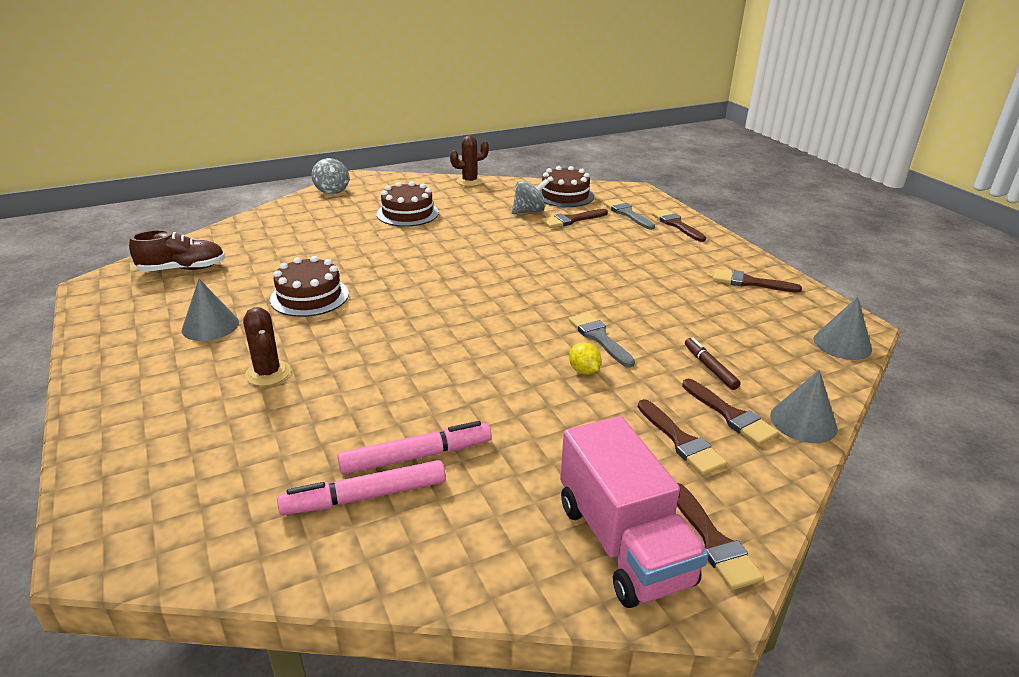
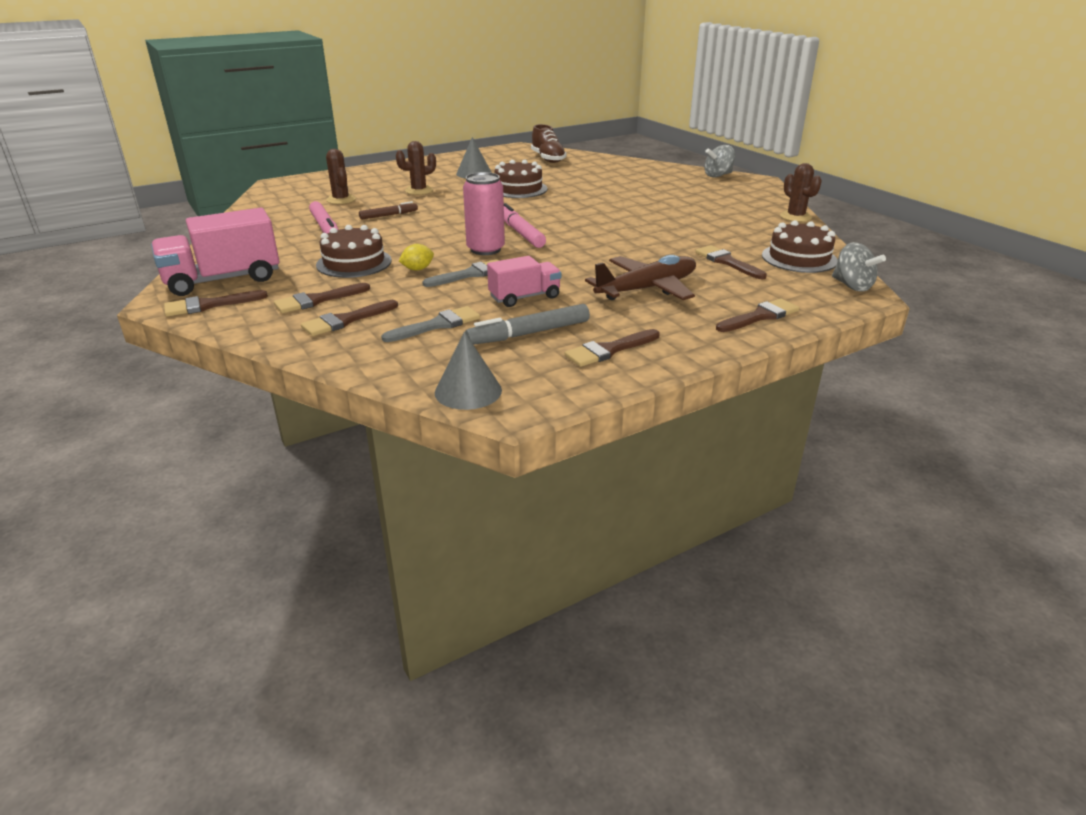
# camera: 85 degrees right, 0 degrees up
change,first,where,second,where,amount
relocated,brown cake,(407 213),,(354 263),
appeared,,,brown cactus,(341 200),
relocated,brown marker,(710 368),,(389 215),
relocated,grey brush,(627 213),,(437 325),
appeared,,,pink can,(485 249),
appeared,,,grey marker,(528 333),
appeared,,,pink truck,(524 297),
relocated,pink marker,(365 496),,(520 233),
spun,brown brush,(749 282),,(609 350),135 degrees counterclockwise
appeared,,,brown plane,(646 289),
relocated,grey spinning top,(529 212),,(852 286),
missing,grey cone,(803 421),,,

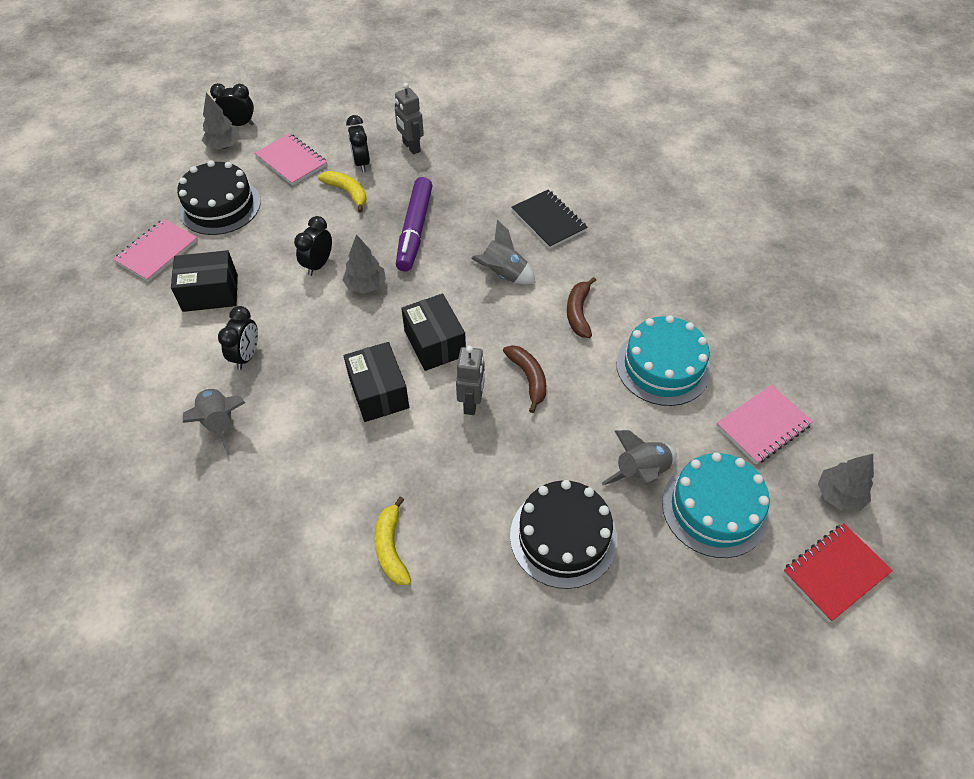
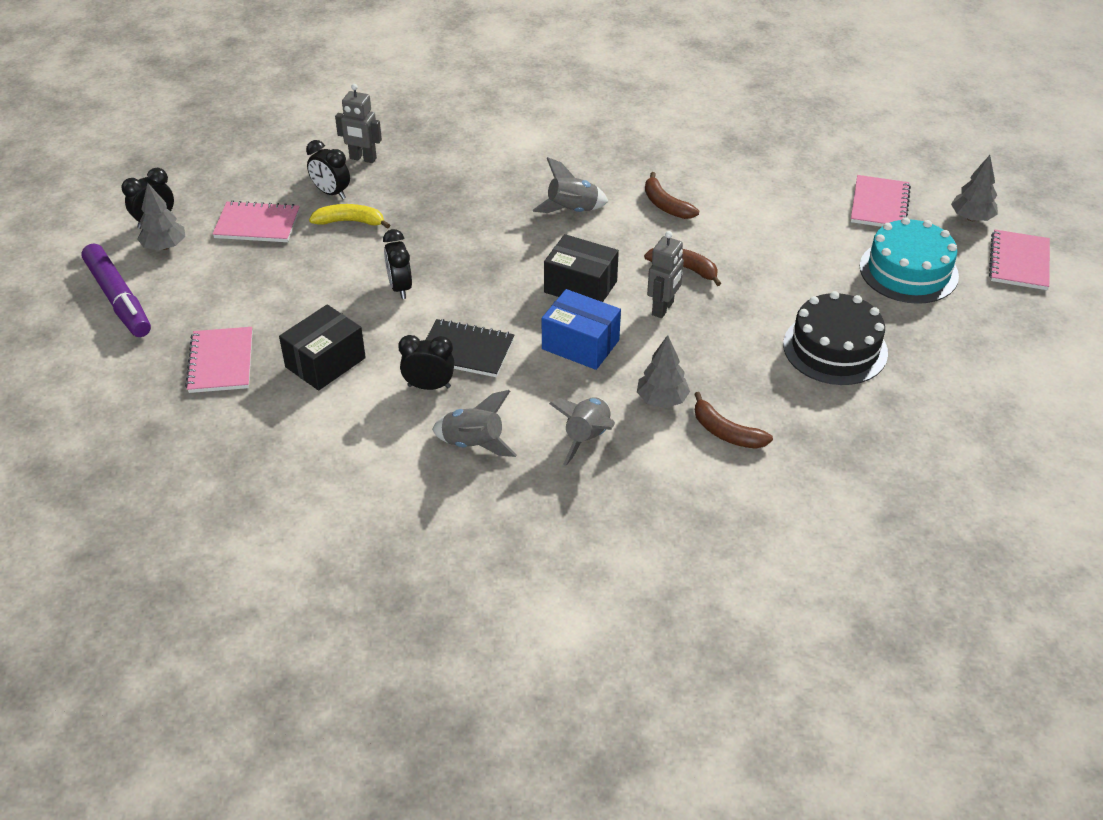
# camera: 40 degrees left, 10 degrees down
change,first,where,second,where,amount
relocated,purple marker,(414 230),,(118 299),
spun,black clock,(247 356),,(429 386),60 degrees counterclockwise
relocated,black notebook,(548 221),,(466 350),
colour,black box,(378 392),blue box,(580 344),
relocated,grey rocket,(641 472),,(587 438),
relocated,grey tree,(366 285),,(662 400),
spun,grey robot,(471 403),,(663 308),60 degrees clockwise
colour,yellow banana,(391 548),brown banana,(726 432),
colour,red notebook,(835 573),pink notebook,(1019 262),
missing,black cake,(220 206),,,
missing,turquoise cake,(663 366),,,

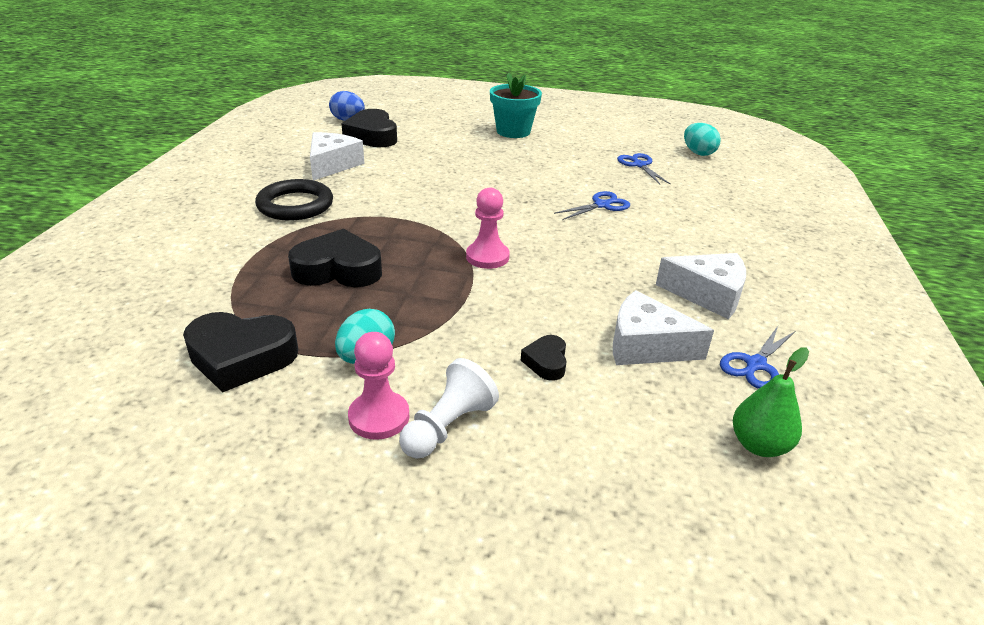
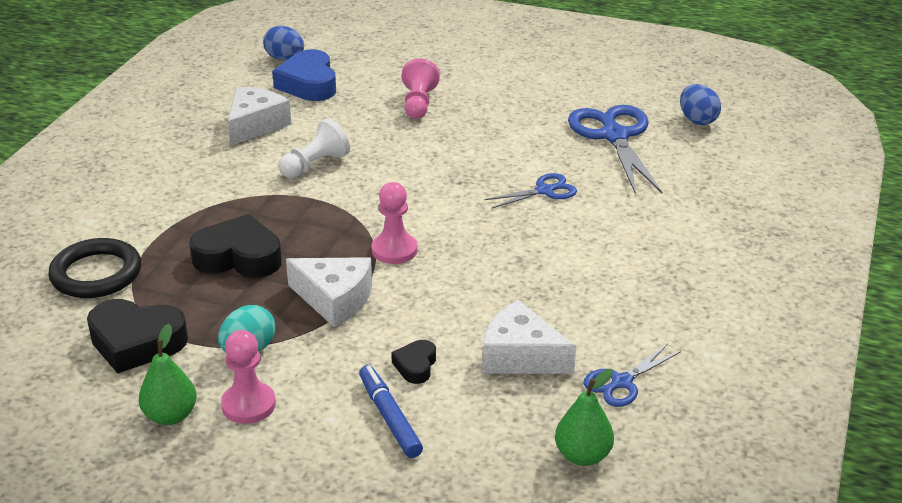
# camera: 10 degrees right, 0 degrees up
change,first,where,second,where,amount
relocated,black ring,(295 205),,(96 274),
appeared,,,green pear,(171 416),
colour,black heart,(372 136),blue heart,(308 84),
relocated,white pawn,(448 427),,(315 165),
relocated,white cheese,(707 294),,(334 299),
appeared,,,blue marker,(389 417),
appeared,,,pink pawn,(418 104),
size,blue scissors,(639 165),,(614 136),x1.90
colour,turquoise egg,(698 153),blue egg,(697 120),
missing,turquoise flower pot,(513 131),,,

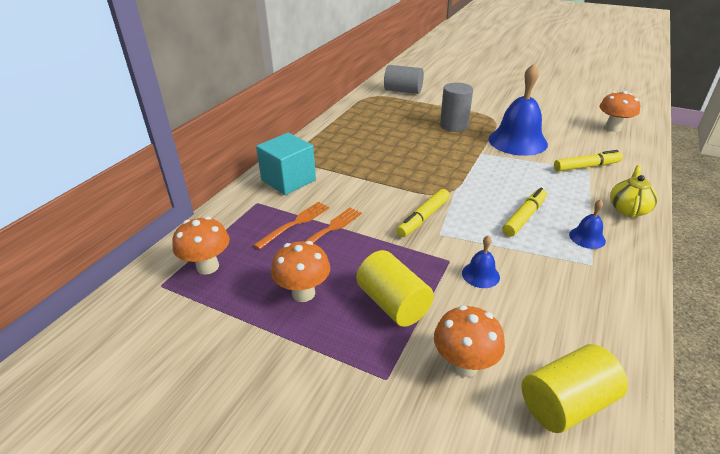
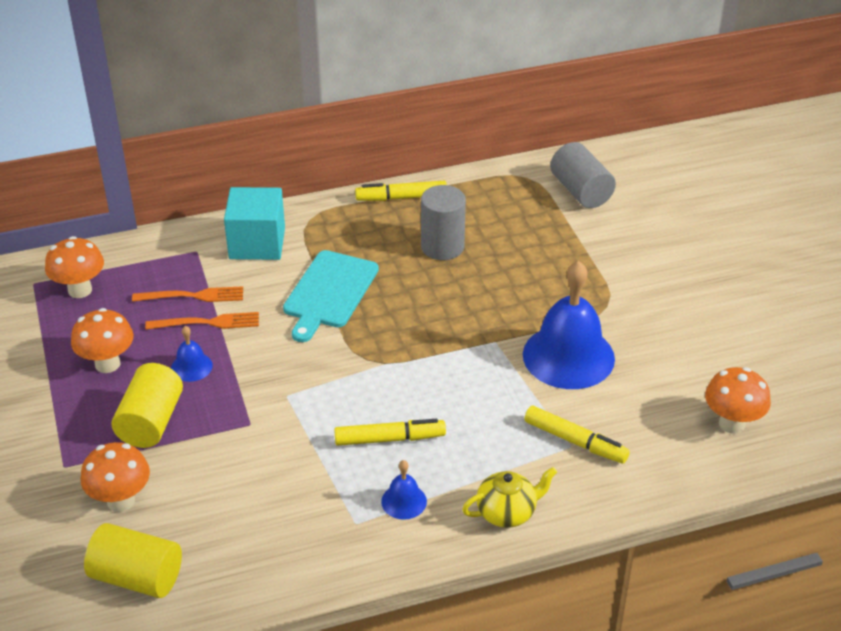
# camera: 45 degrees right, 5 degrees up
change,first,where,second,where,amount
relocated,blue bell,(480 275),,(191 367),
appeared,,,turquoise cutting board,(329 292),
relocated,yellow marker,(423 218),,(401 197),
relocated,grey cylinder,(454 125),,(442 247),

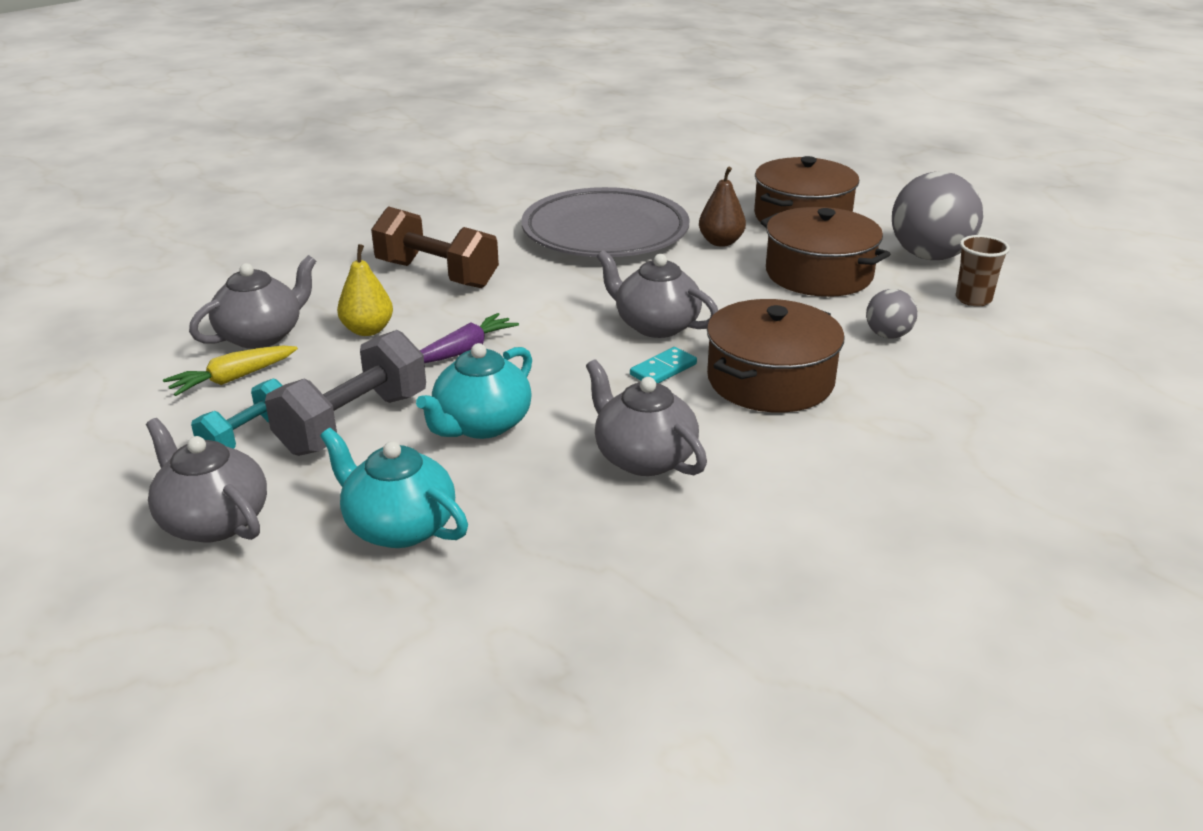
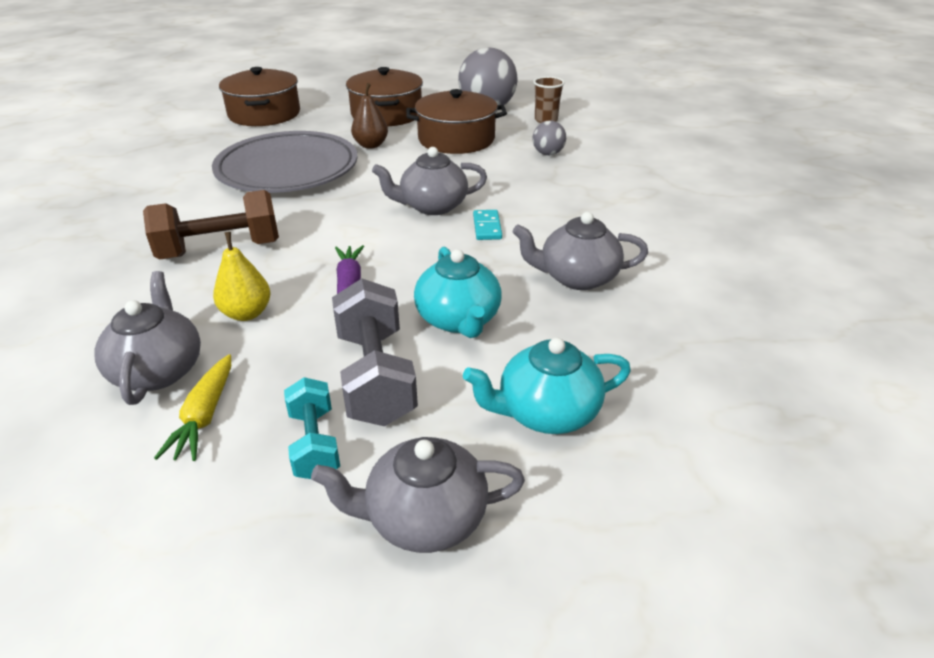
# camera: 50 degrees left, 5 degrees up
change,first,where,second,where,amount
relocated,brown pot,(770 380),,(264 114),

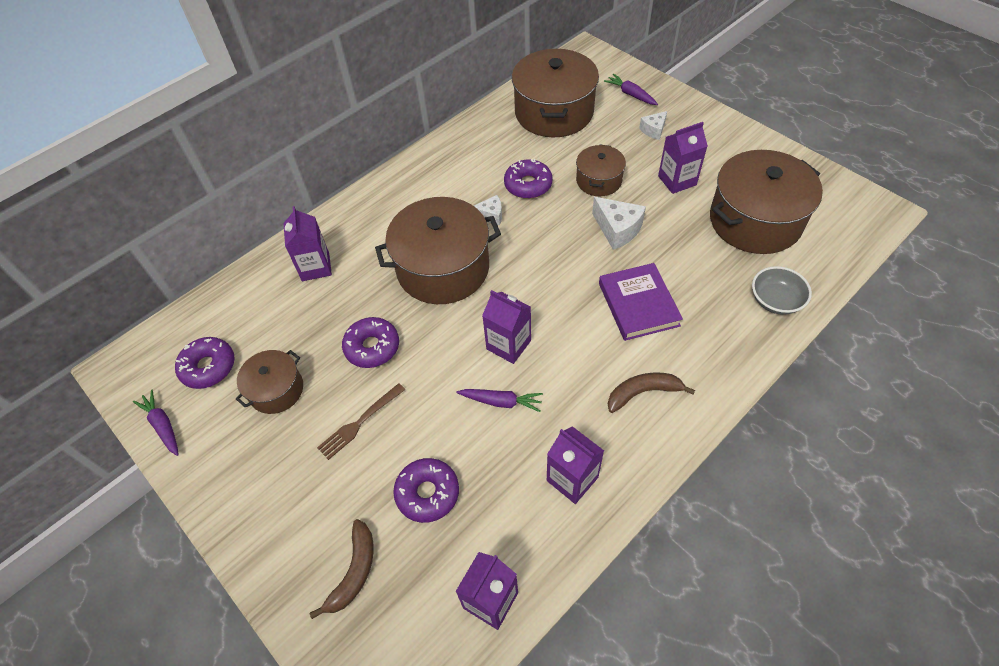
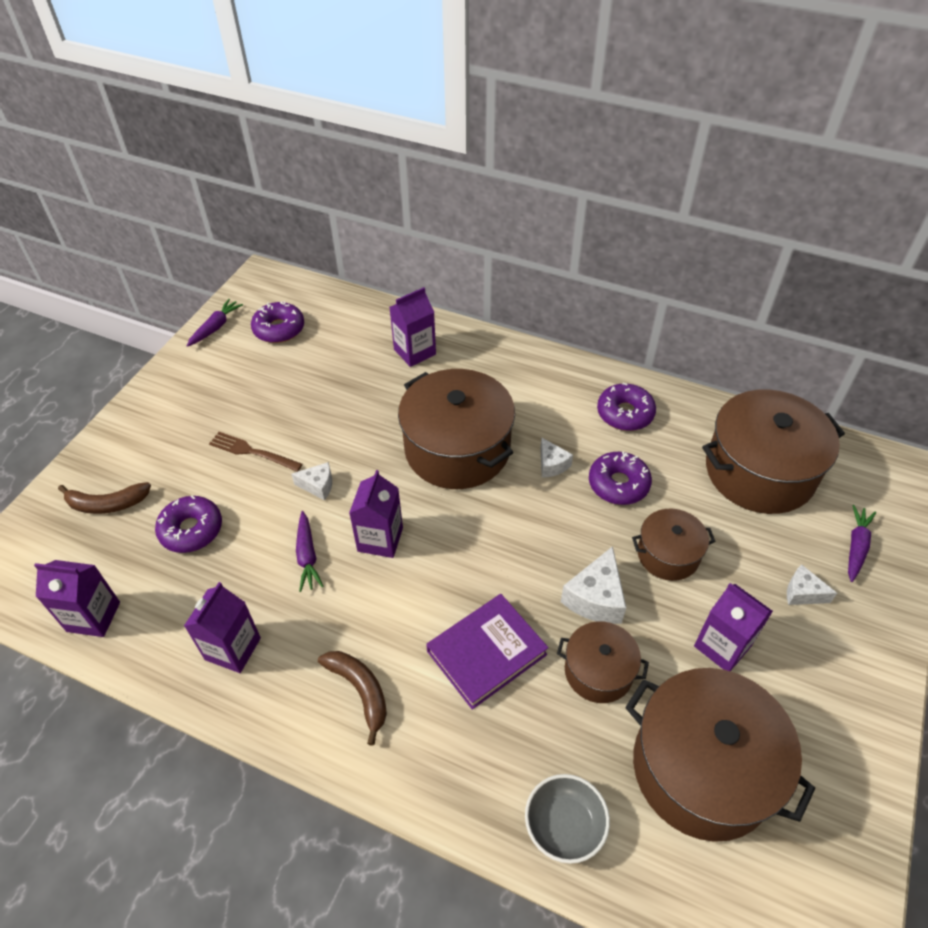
# camera: 65 degrees right, 5 degrees down
change,first,where,second,where,amount
appeared,,,white cheese,(318 486),
relocated,brown pot,(276 390),,(598 671),
relocated,purple donut,(372 347),,(625 413),

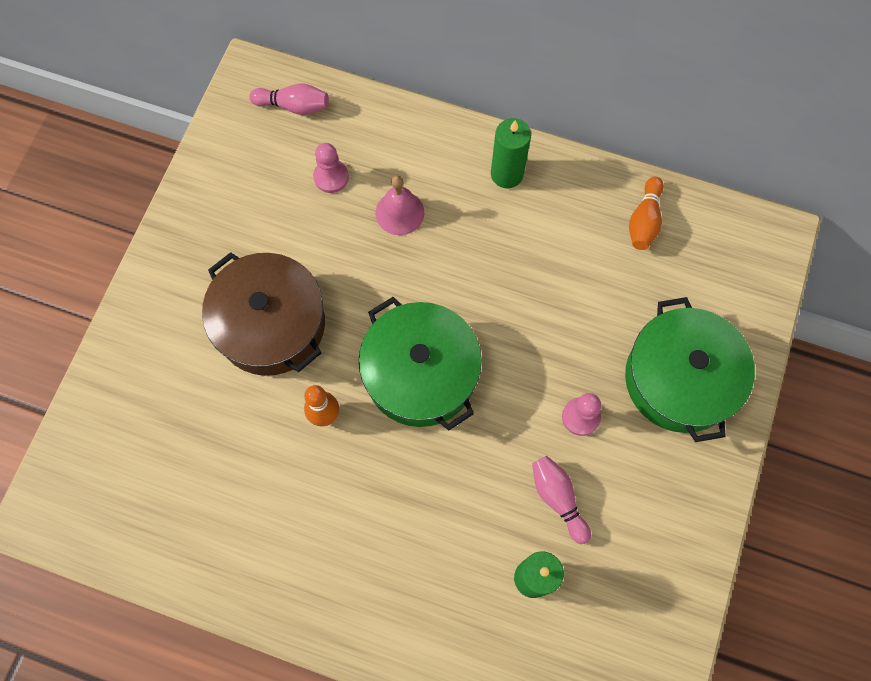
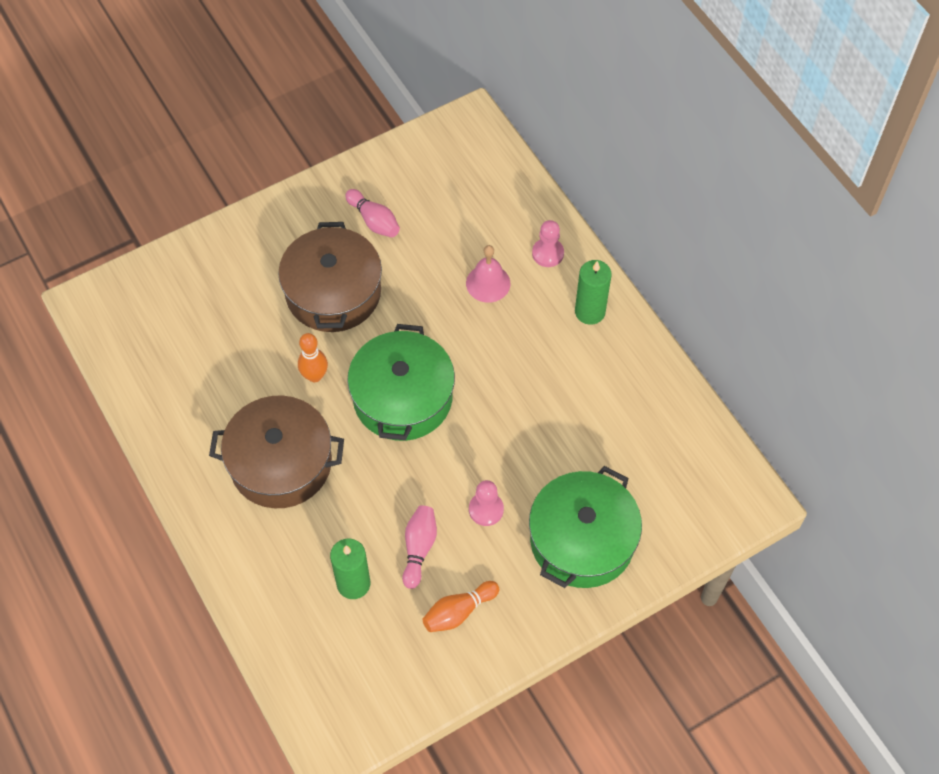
# camera: 40 degrees right, 10 degrees down
change,first,where,second,where,amount
appeared,,,brown pot,(281 463),
relocated,pink bowling pin,(294 106),,(374 221),
relocated,orange bowling pin,(644 221),,(459 612),
relocated,pink pawn,(331 177),,(548 253),

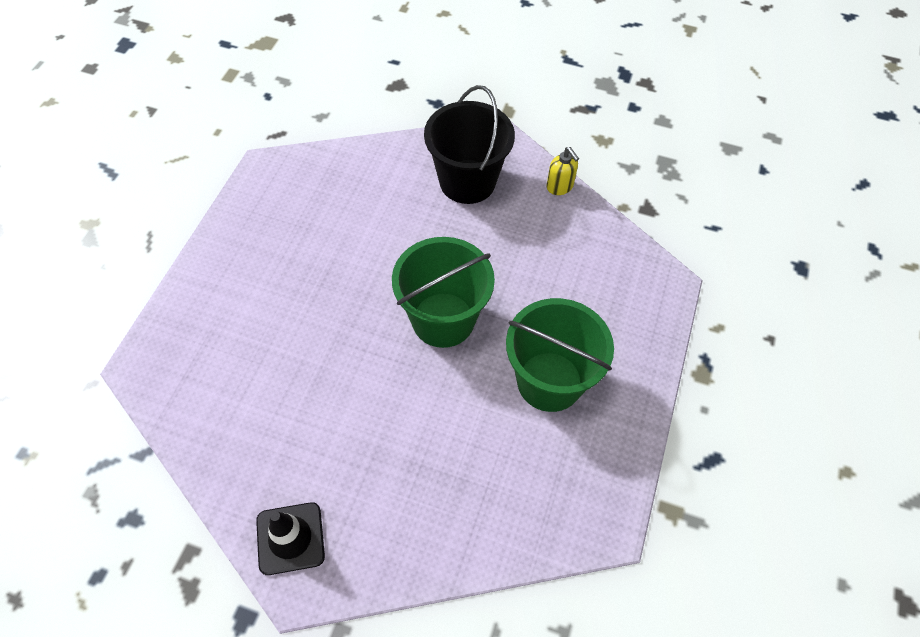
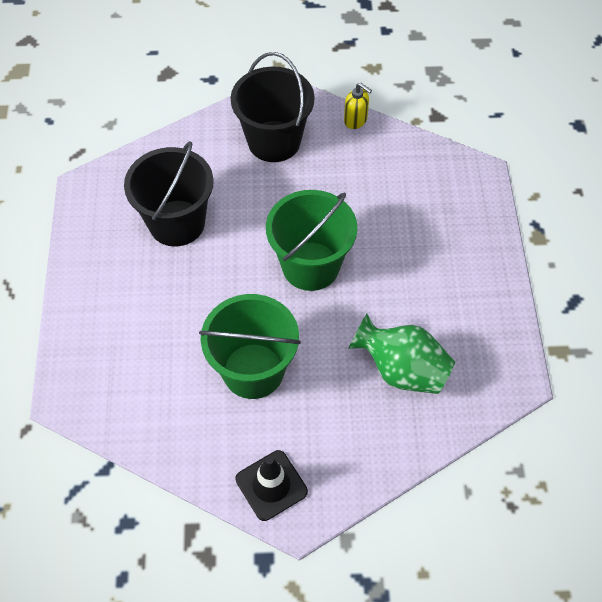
# camera: 20 degrees left, 0 degrees up
change,first,where,second,where,amount
appeared,,,black bucket,(177 223),
relocated,green bucket,(549 381),,(253 371),
appeared,,,green vase,(401 370),

